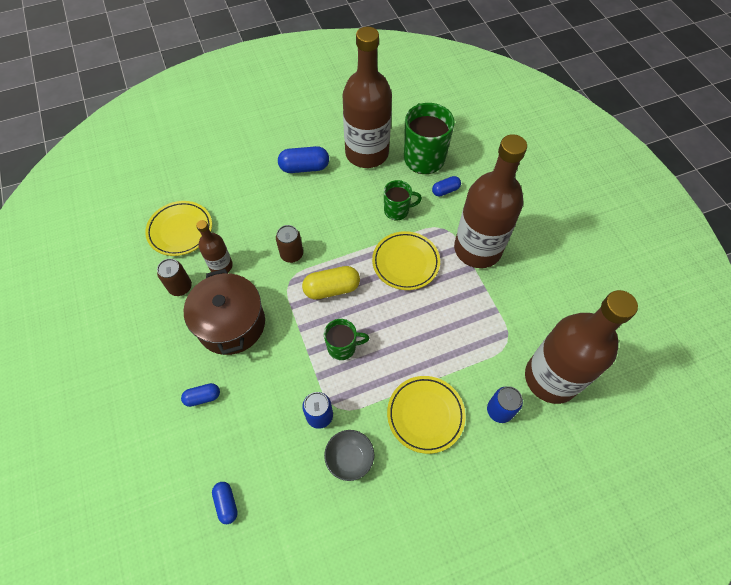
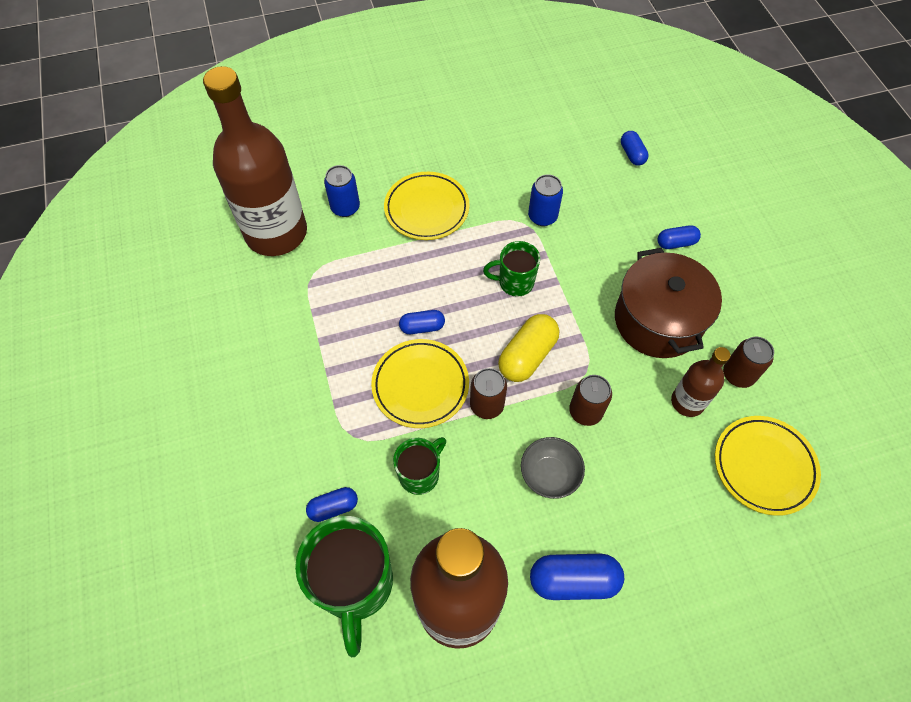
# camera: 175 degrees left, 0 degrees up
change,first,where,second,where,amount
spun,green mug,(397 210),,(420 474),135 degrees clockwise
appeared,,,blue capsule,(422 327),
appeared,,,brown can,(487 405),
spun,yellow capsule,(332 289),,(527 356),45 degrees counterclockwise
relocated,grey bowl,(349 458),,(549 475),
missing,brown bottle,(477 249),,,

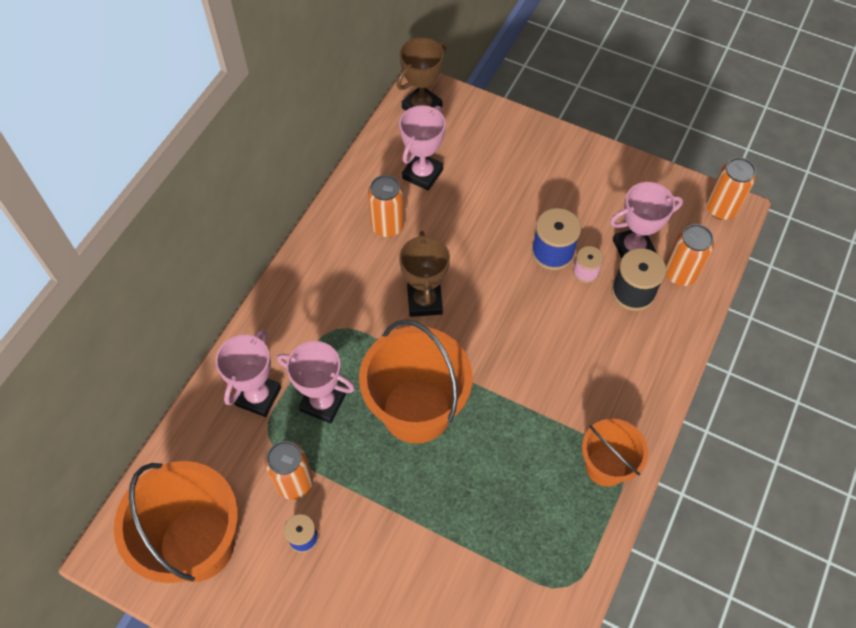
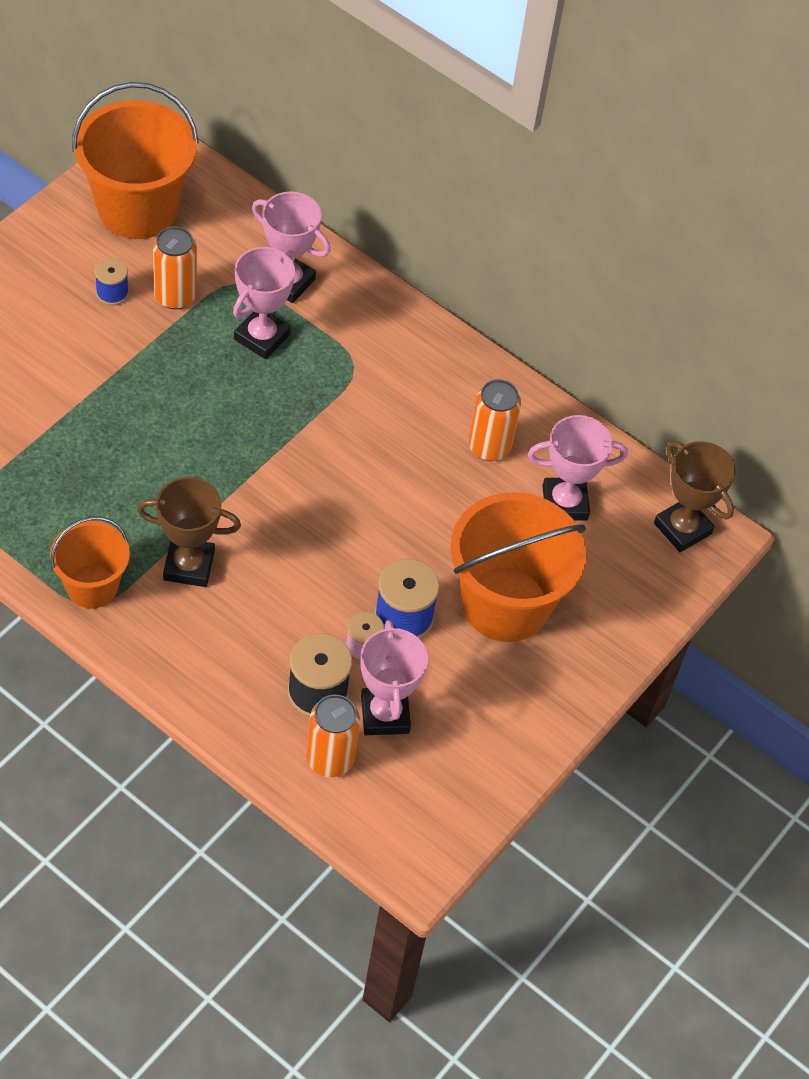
# camera: 95 degrees right, 5 degrees down
change,first,where,second,where,amount
relocated,brown trophy,(424 301),,(189 566),
relocated,orange bucket,(416 410),,(505 604),
spun,pink trophy,(422 174),,(564 503),45 degrees counterclockwise
missing,orange can,(721 209),,,

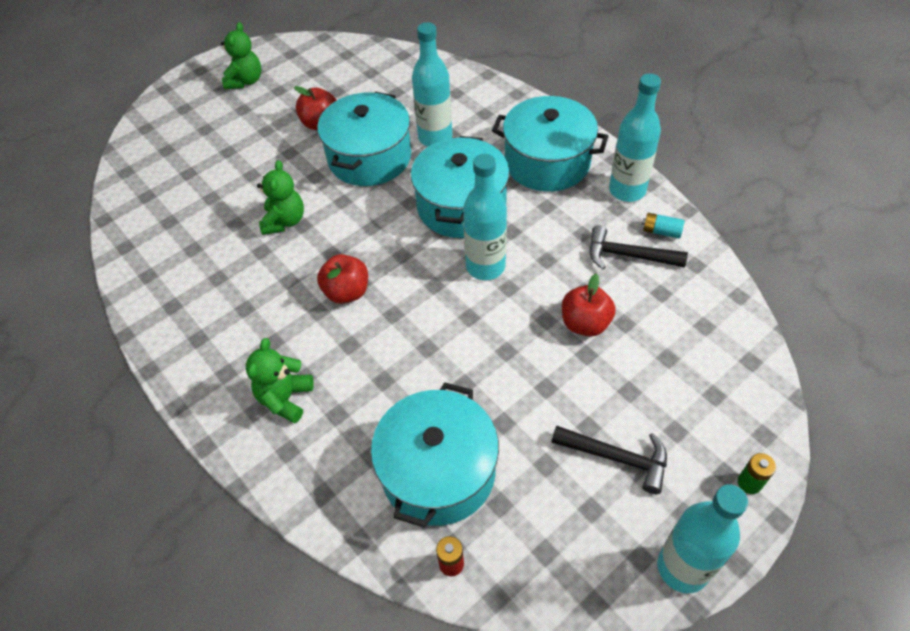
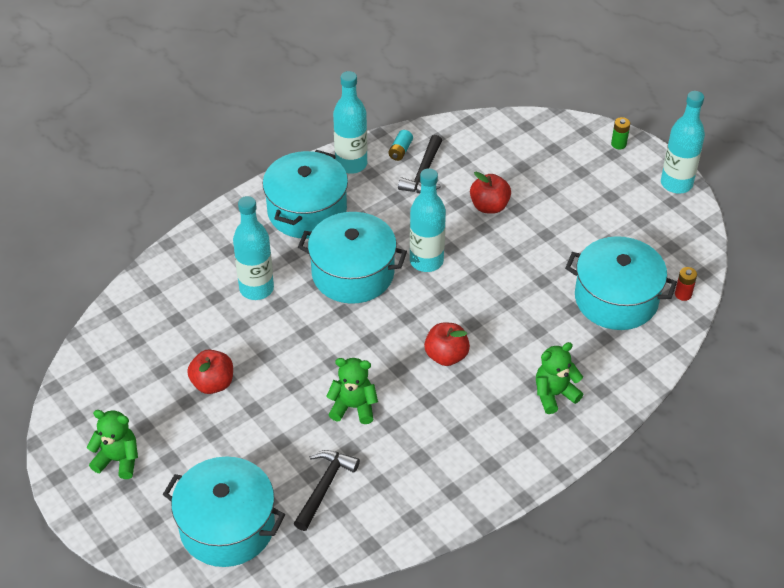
# camera: 90 degrees left, 5 degrees down
change,first,where,second,where,amount
relocated,turquoise pot,(369 157),,(227 526),
relocated,black hammer,(617 458),,(324 487),
spun,green teddy bear,(285 398),,(554 394),135 degrees clockwise

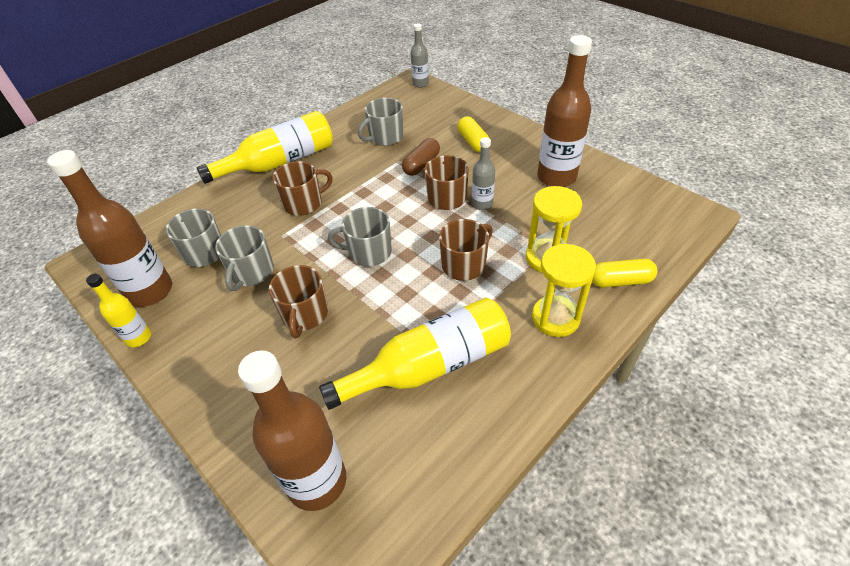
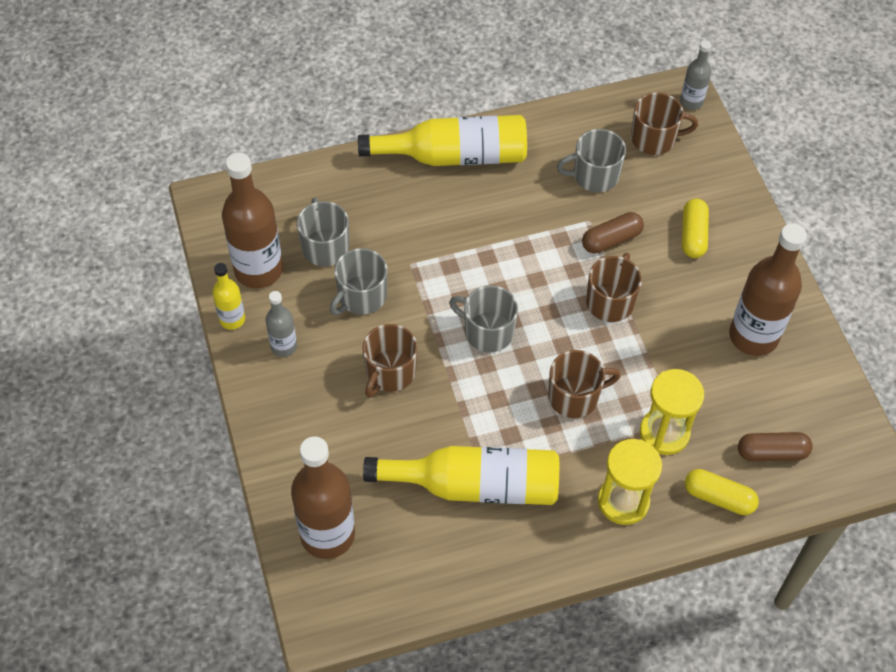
# camera: 25 degrees right, 10 degrees up
change,first,where,second,where,amount
relocated,grey bottle,(482 204),,(284 346),
relocated,brown mug,(304 203),,(654 139),
appeared,,,brown capsule,(772 453),

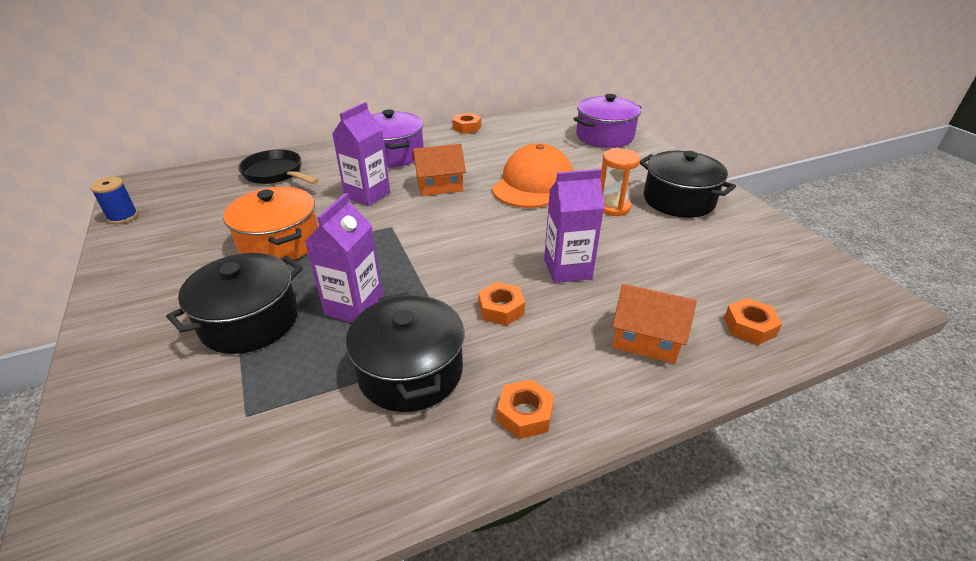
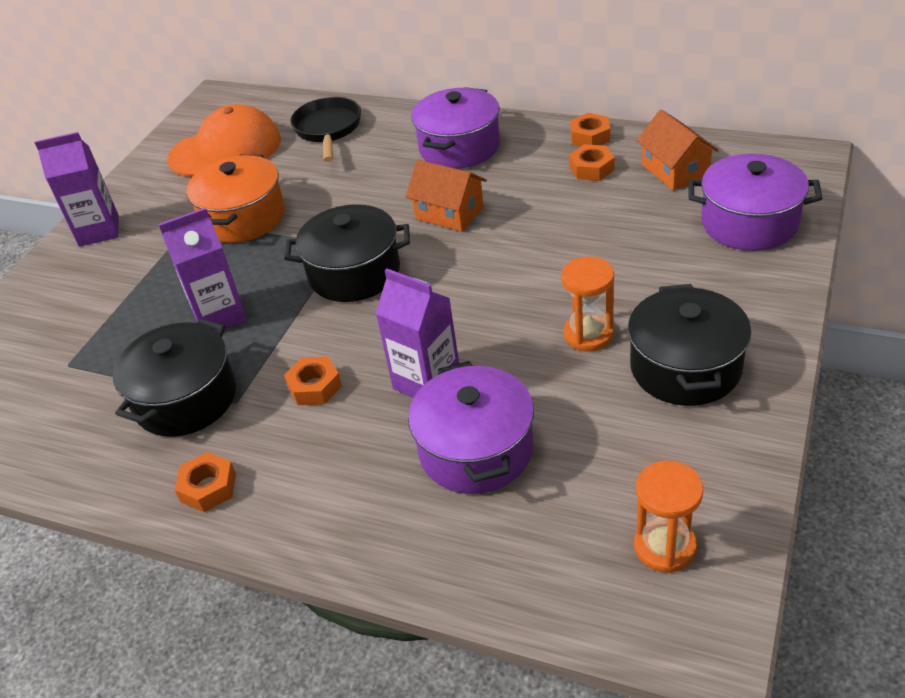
# camera: 50 degrees right, 5 degrees up
change,first,where,second,where,amount
relocated,purple carton,(367 195),,(99 231),
relocated,orange cap,(533 183),,(225 149),
relocated,black pot,(250 321),,(354 273),
appeared,,,purple pot,(476 450),
relocated,orange nut,(749 327),,(591 168),
appeared,,,orange hourglass,(665 546),
relocated,orange house,(646 339),,(675 170),
missing,blue spool,(123 217),,,

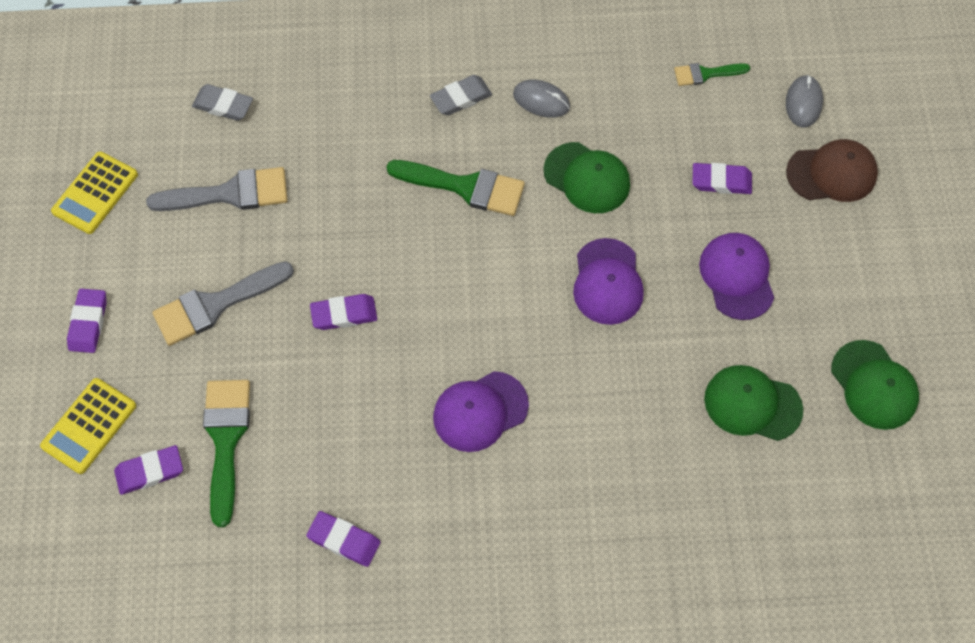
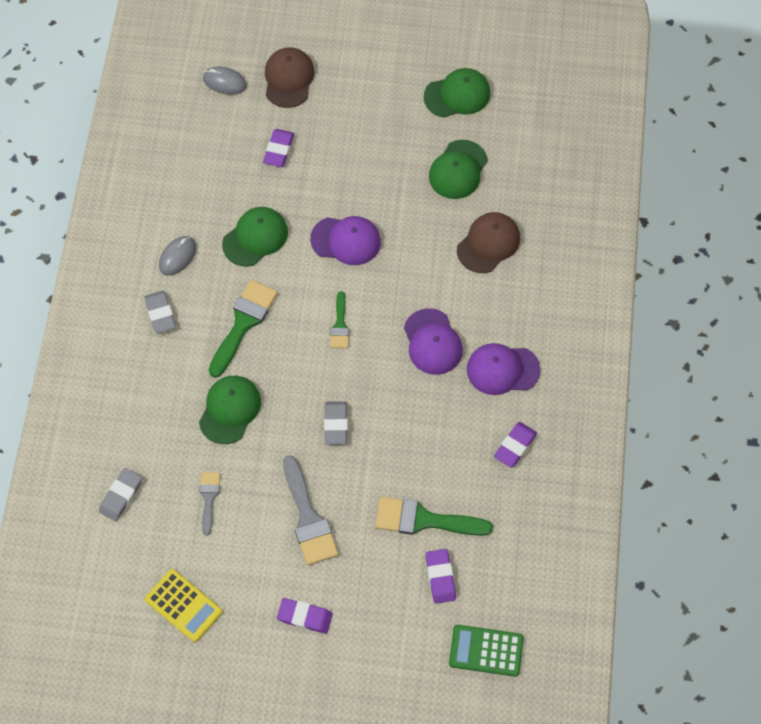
# camera: 80 degrees left, 0 degrees up
change,first,where,second,where,amount
appeared,,,green cap,(230 410),
size,grey brush,(230 193),,(209 498),x0.57
colour,purple eraser,(344 314),grey eraser,(335 424),
relocated,green brush,(705 74),,(340 325),
appeared,,,green calculator,(486 650),
appeared,,,brown cap,(488 243),
relocated,purple cap,(737 277),,(502 370),
missing,yellow calculator,(89 426),,,

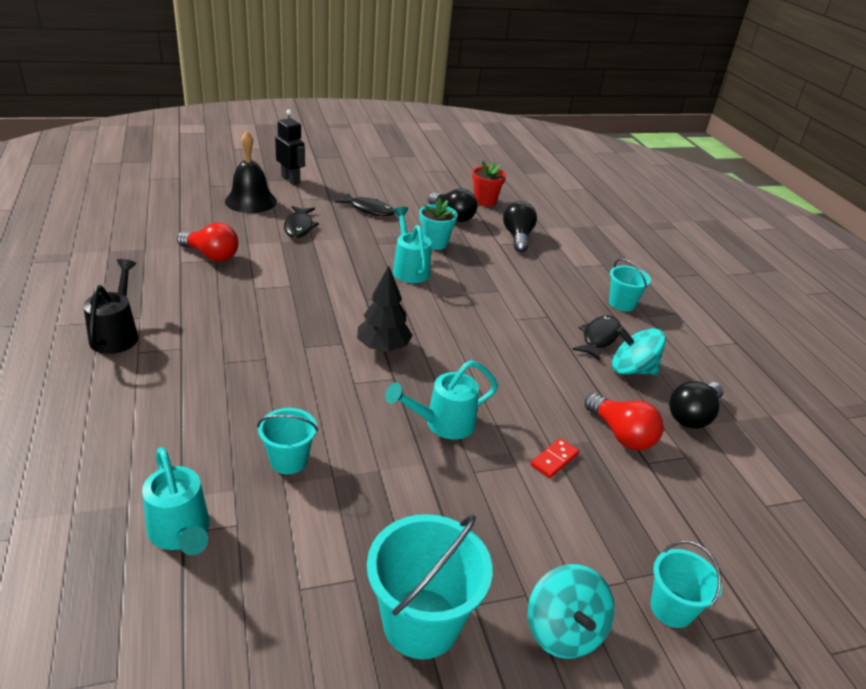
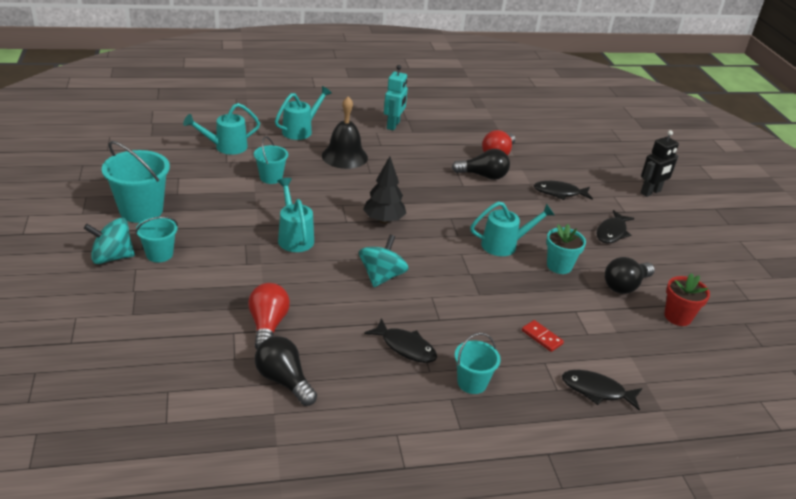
# camera: 95 degrees right, 0 degrees up
change,first,where,second,where,amount
relocated,turquoise bucket,(671 608),,(159 254),
spun,red light bulb,(621 434),,(268 325),120 degrees clockwise
appeared,,,turquoise watering can,(300 130),
relocated,black bell,(251 201),,(344 156),
relocated,turquoise spinning top,(632 370),,(381 276),
exchanged,black watering can,(116 334),turquoise robot,(393 125),
relocated,black light bulb,(517 237),,(483 176),
relocated,red domino,(554 460),,(541 337),
appeared,,,black fish,(597 391),

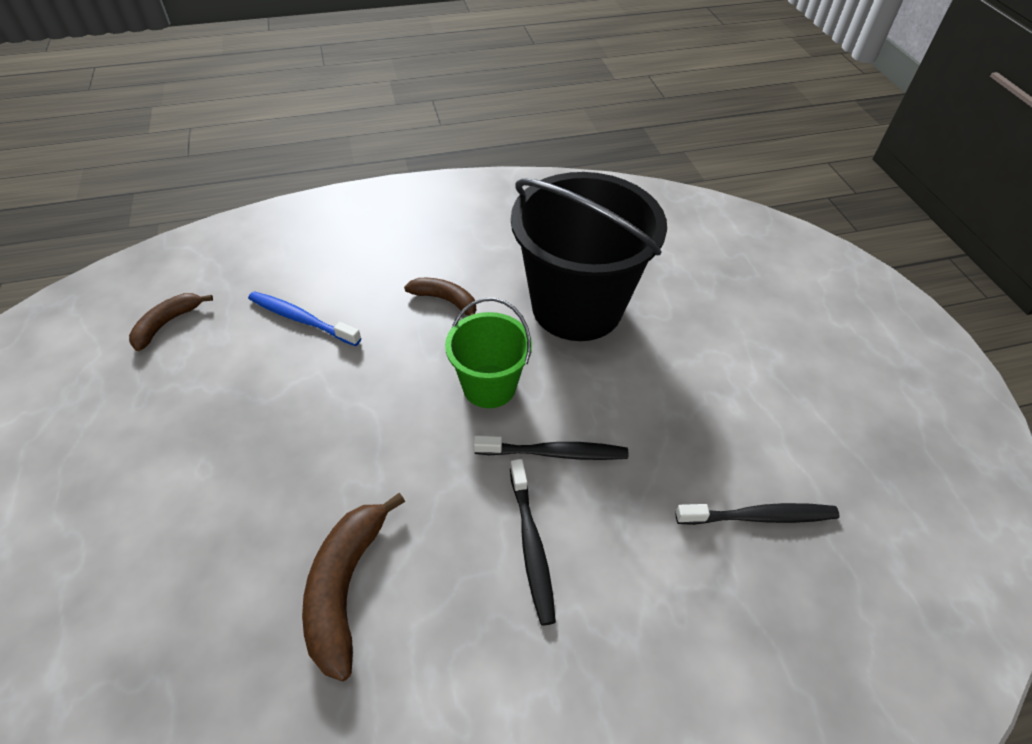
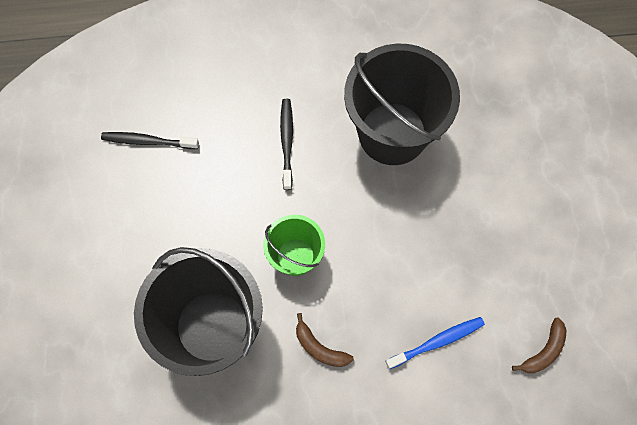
# camera: 170 degrees left, 20 degrees up
change,first,where,second,where,amount
exchanged,brown banana,(346 587),black bucket,(392 133),
spun,blue toothbrush,(301 319),,(437 342),60 degrees counterclockwise
missing,black toothbrush,(555 453),,,

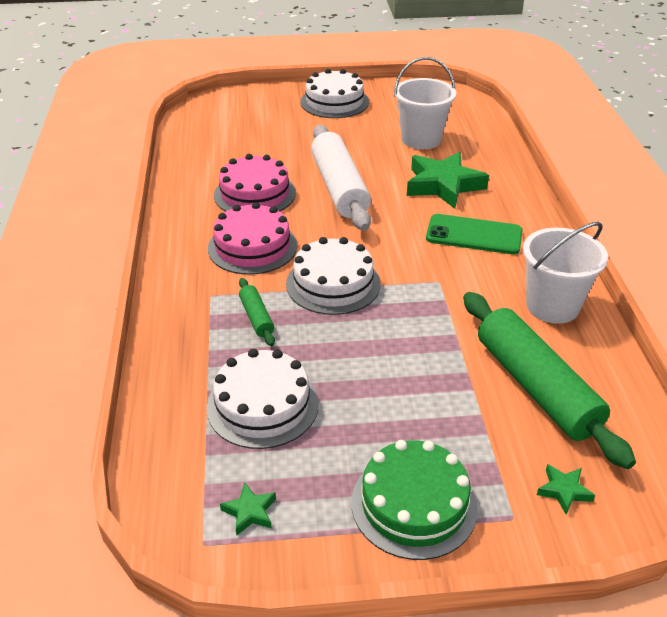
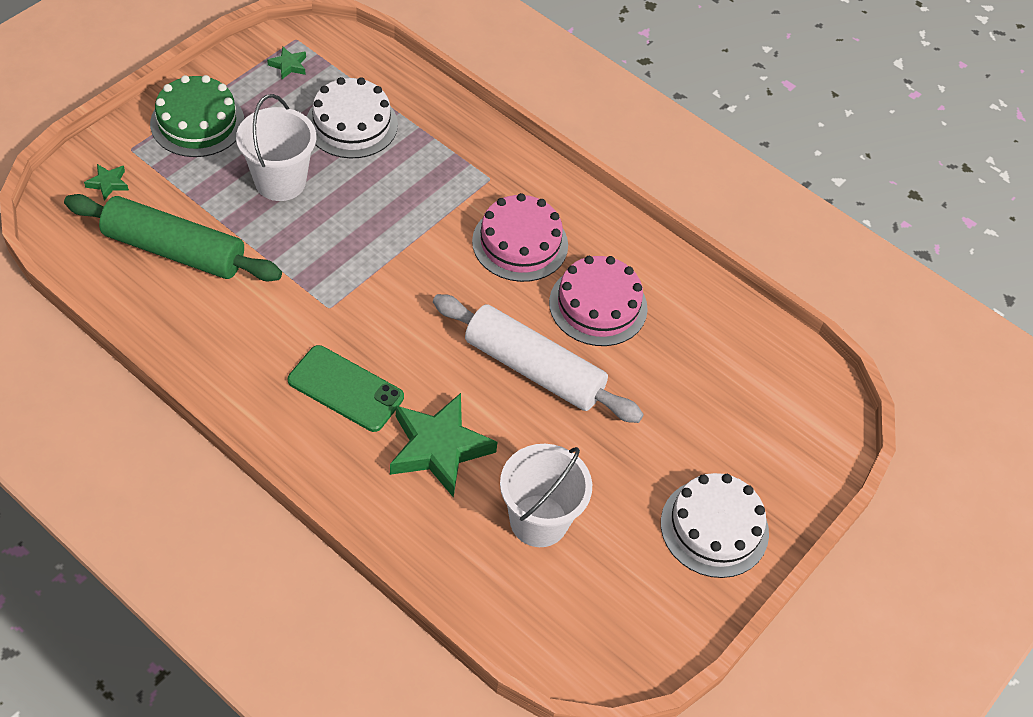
# camera: 130 degrees right, 15 degrees up
change,first,where,second,where,amount
relocated,white bucket,(552 306),,(280 181),
spun,green phone,(474 235),,(346 388),60 degrees clockwise
missing,green rolling pin,(256 317),,,
missing,white cake,(333 283),,,

